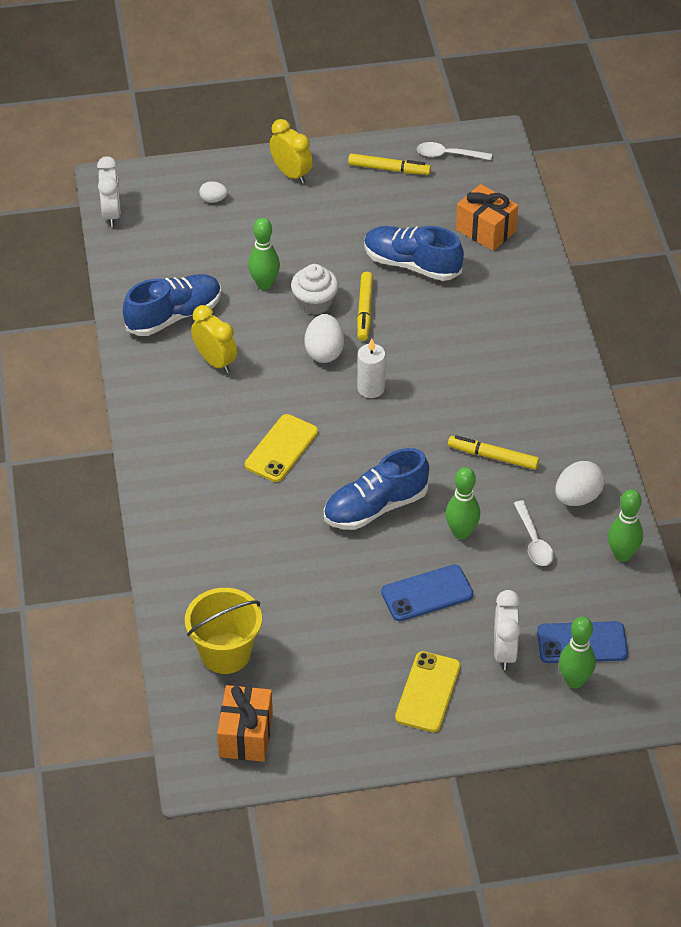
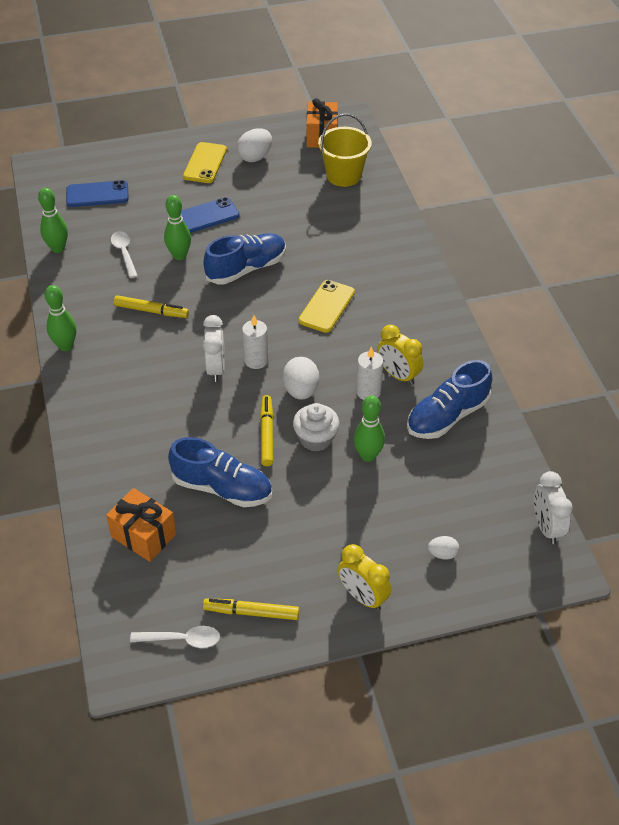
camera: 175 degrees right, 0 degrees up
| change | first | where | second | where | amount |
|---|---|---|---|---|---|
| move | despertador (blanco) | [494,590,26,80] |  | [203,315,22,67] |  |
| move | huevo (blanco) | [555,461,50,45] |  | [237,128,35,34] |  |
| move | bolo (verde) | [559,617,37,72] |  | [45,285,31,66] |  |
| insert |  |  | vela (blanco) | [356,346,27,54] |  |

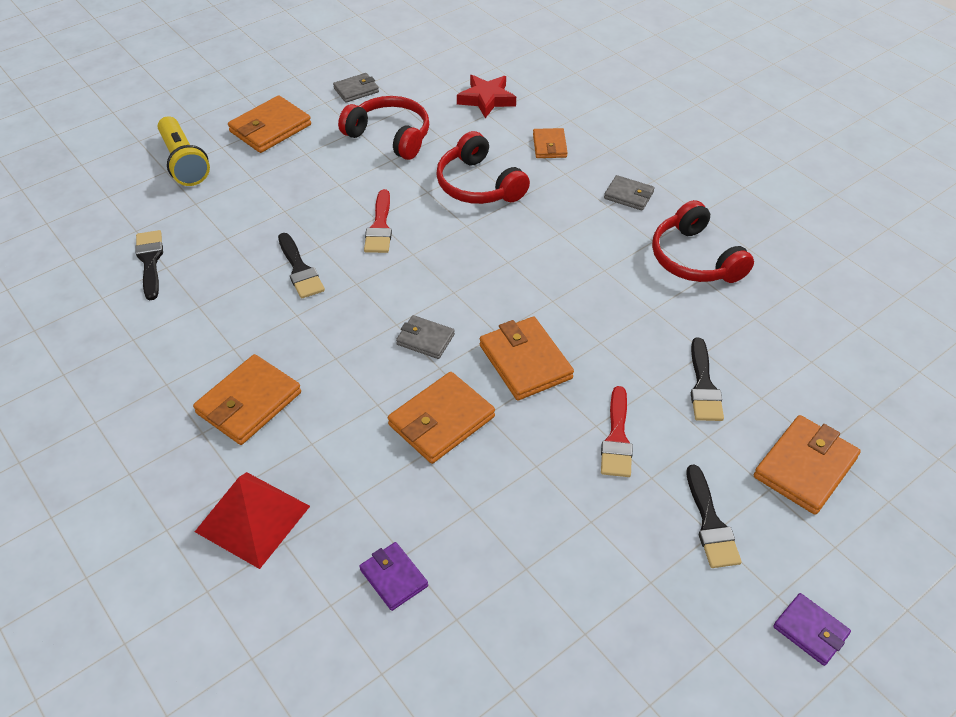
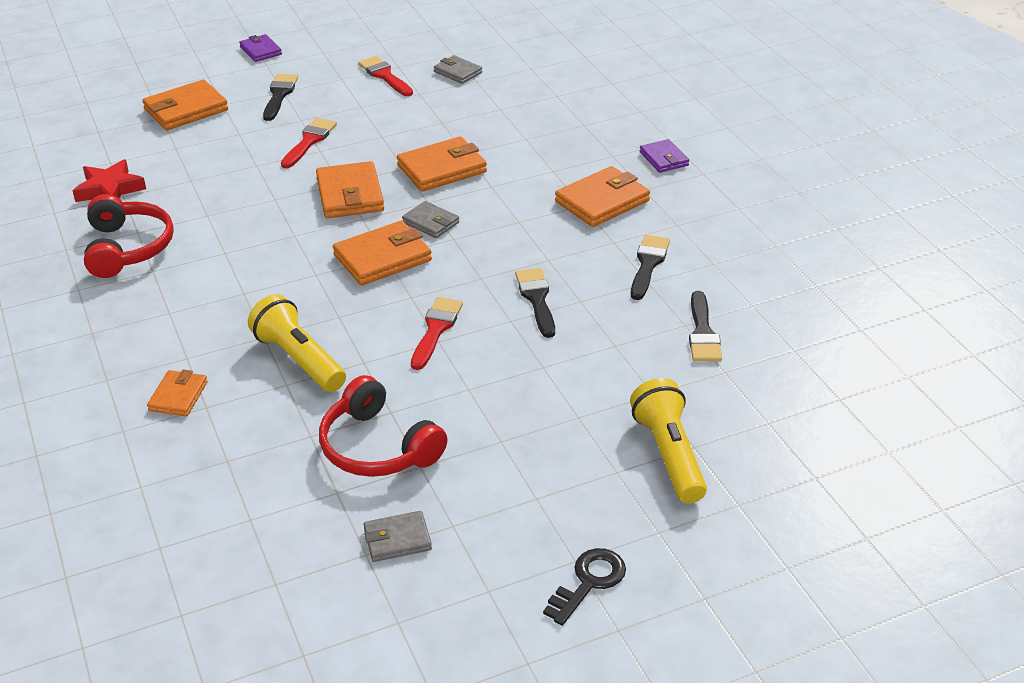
camera: 165 degrees left, 10 degrees down
| change | first | where | second | where | amount |
|---|---|---|---|---|---|
| delete | pirámide (rojo) | [195,472,115,97] |  |  |  |
| move | cartera (naranja) | [228,95,83,58] |  | [333,221,99,65] |  |
| move | cartera (morado) | [359,542,69,69] |  | [640,139,49,34] |  |
| replace | auriculares (rojo) | [436,131,94,73] | lámpara de mano (amarillo) | [248,294,98,98] |  |
| move | estrella (rojo) | [457,75,59,43] |  | [73,159,73,43] |  |
| move | cartera (gris) | [604,175,51,36] |  | [434,55,48,29] |  |
| move | pincel (negro) | [691,338,33,83] |  | [631,235,39,65] |  |
| insert |  |  | pincel (rojo) | [358,56,55,40] |  |
| insert |  |  | llave (negro) | [543,548,83,78] |  |

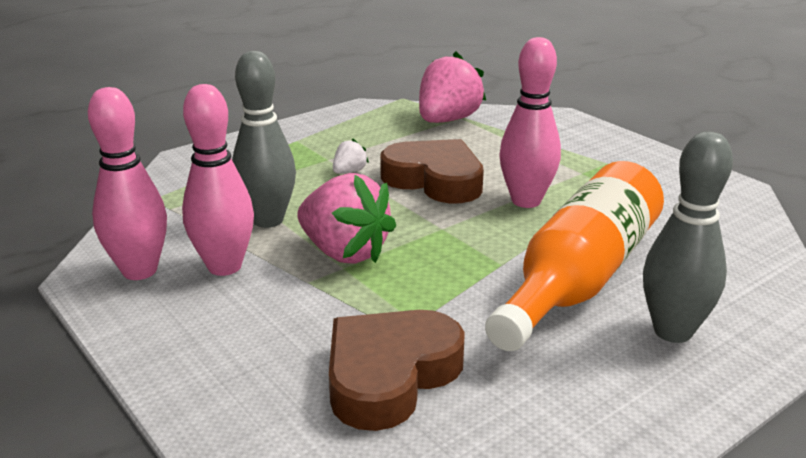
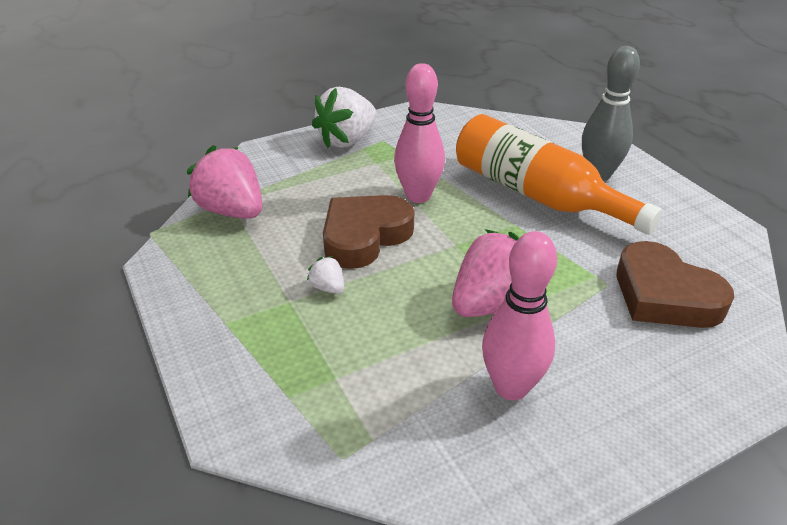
camera: 80 degrees left, 10 degrees up
| change | first | where | second | where | amount |
|---|---|---|---|---|---|
| delete | bolo (rosa) | [88,87,79,193] |  |  |  |
| delete | bolo (gris) | [232,51,64,177] |  |  |  |
| insert |  |  | fresa (blanco) | [312,87,65,61] |  |

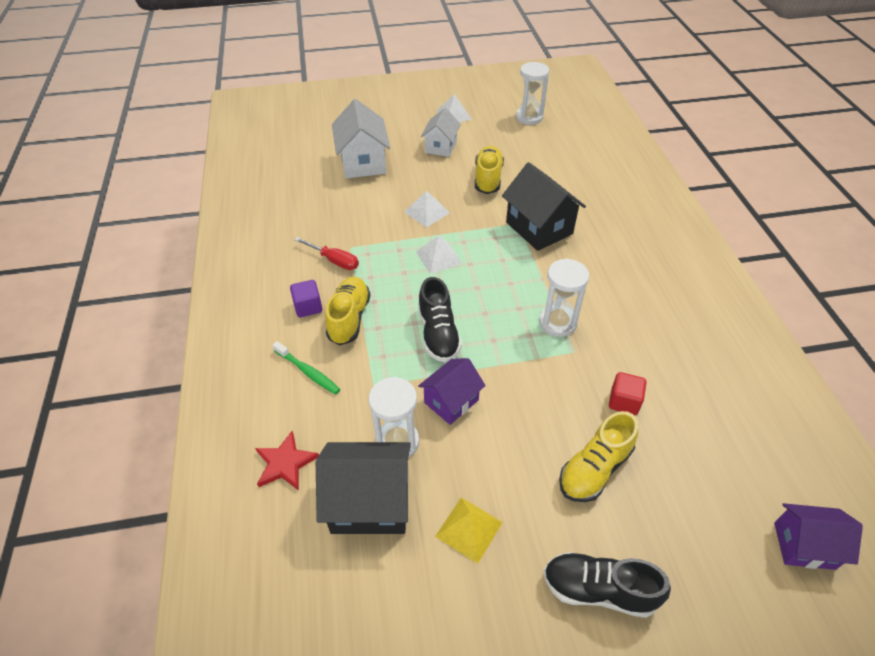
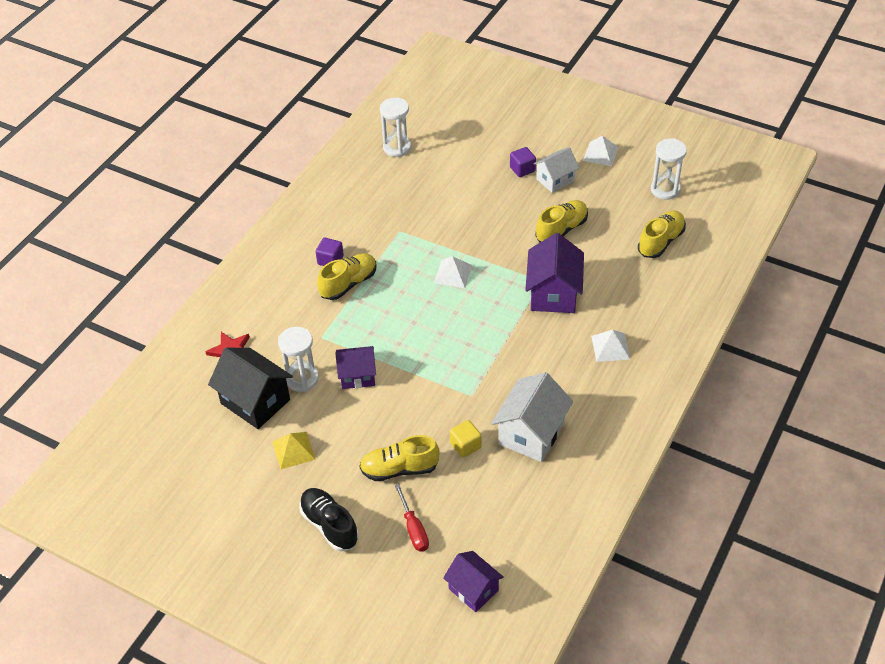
camera: 40 degrees right, 0 degrees up
| change | first | where | second | where | amount |
|---|---|---|---|---|---|
| delete | cepillo de dientes (verde) | [272,341,68,54] |  |  |  |
| move | destornillador (rojo) | [295,237,64,33] |  | [395,484,34,68] |  |
| move | casa (blanco) | [332,99,58,79] |  | [491,372,82,90] |  |
| move | pirámide (blanco) | [405,191,45,37] |  | [591,330,39,32] |  |
| delete | zapato (negro) | [418,277,44,85] |  |  |  |
| recolor | casa (negro) | [502,162,84,89] | casa (morado) | [525,233,59,80] |  |
| move | reloj de arena (blanco) | [539,258,50,79] |  | [380,98,31,59] |  |
| recolor | cubo (rojo) | [609,372,38,43] | cubo (amarillo) | [450,420,32,38] |  |
| insert |  |  | cubo (morado) | [510,147,26,30] |  |
| insert |  |  | zapato (amarillo) | [638,210,48,48] |  |

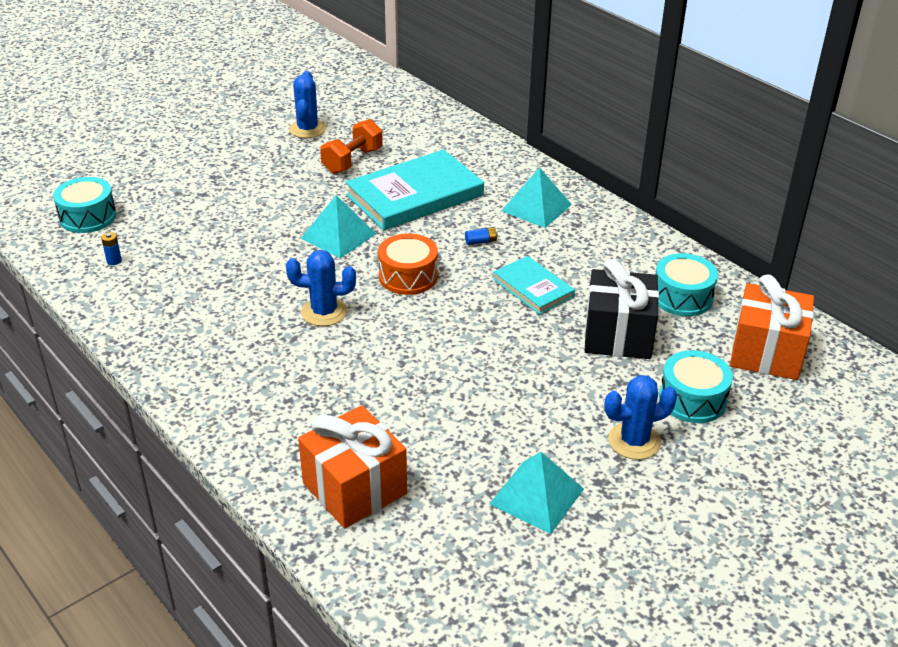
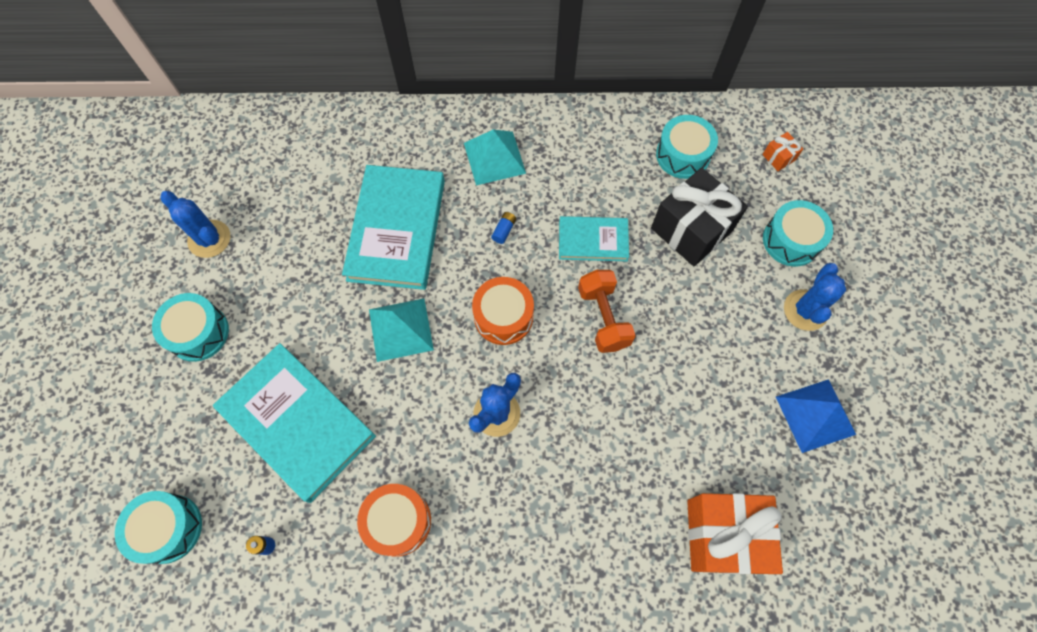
camera: 50 degrees left, 30 degrees up
| change | first | where | second | where | amount |
|---|---|---|---|---|---|
| move | mancuerna (naranja) | [320,119,63,55] |  | [578,270,58,83] |  |
| recolor | pirámide (turquesa) | [489,452,95,82] | pirámide (azul) | [776,379,80,74] |  |
| resize | regalo (naranja) | [730,275,84,105] |  | [762,132,42,39] | x0.42 |
| insert |  |  | tambor (turquesa) | [152,293,77,69] |  |
| insert |  |  | libro (turquesa) | [213,343,163,160] |  |
| insert |  |  | tambor (naranja) | [357,484,74,73] |  |

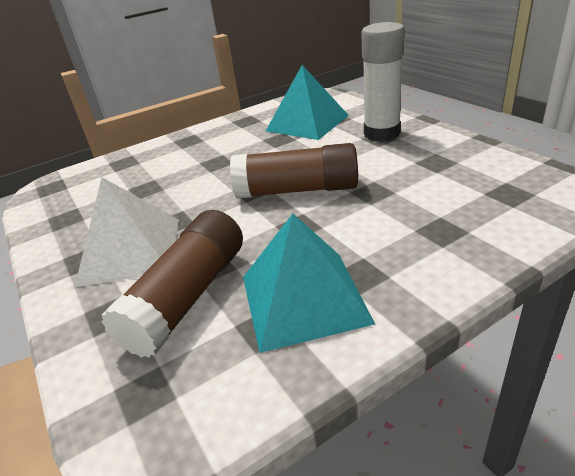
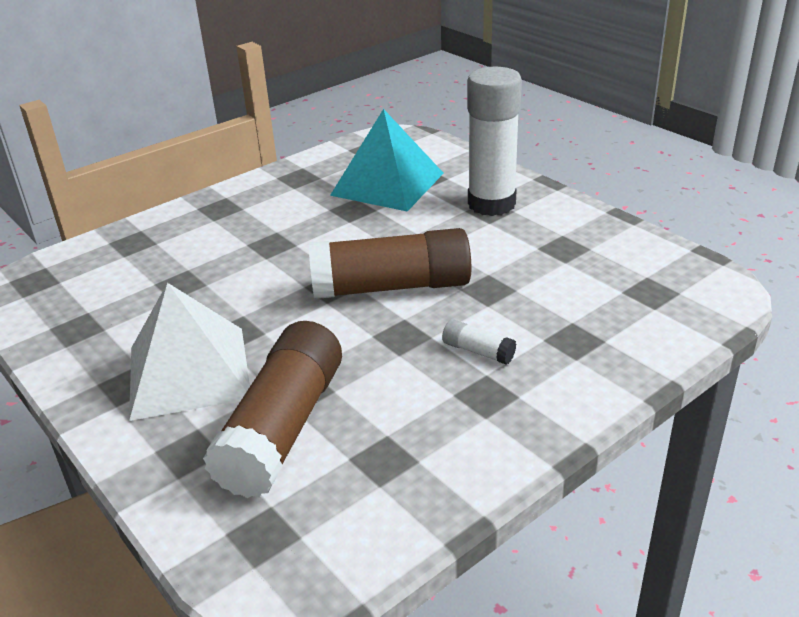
camera: 10 degrees left, 0 degrees up
| change | first | where | second | where | amount |
|---|---|---|---|---|---|
| delete | pirámide (turquesa) | [243,214,132,139] |  |  |  |
| insert |  |  | barra de pegamento (blanco) | [442,319,74,46] |  |

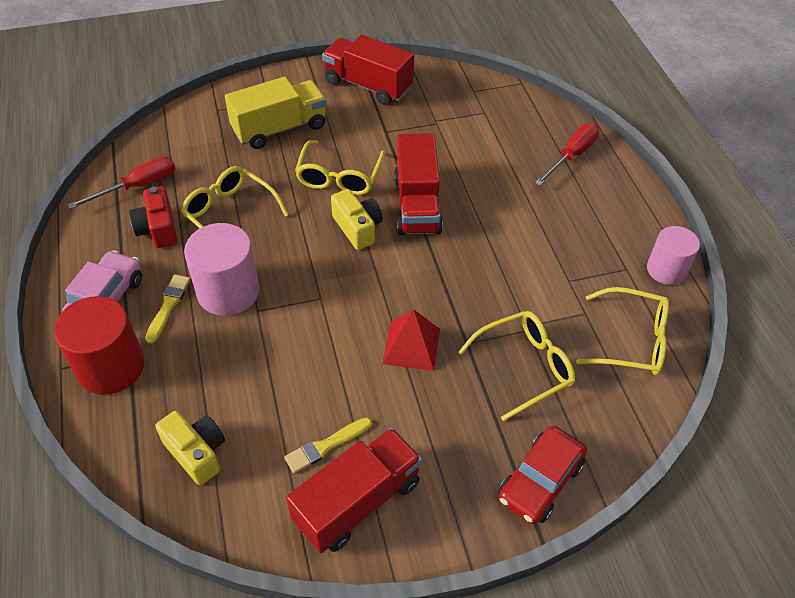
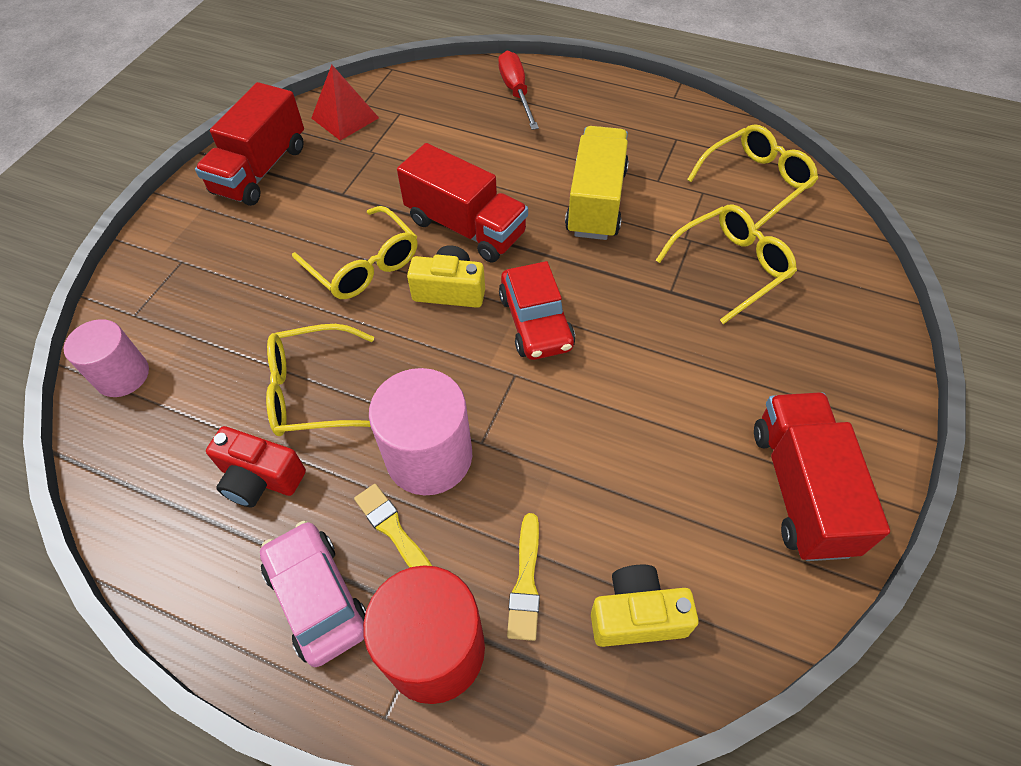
camera: 50 degrees left, 5 degrees up
| change | first | where | second | where | amount |
|---|---|---|---|---|---|
| delete | destornillador (rojo) | [68,156,108,53] |  |  |  |
| move | camión (amarillo) | [225,77,102,72] |  | [565,126,64,114] |  |
| move | pincel (amarillo) | [284,418,88,55] |  | [507,513,33,128] |  |
| rotate | camión (rojo) | [322,35,92,70] |  | [195,82,109,124] | 45 degrees counterclockwise |
| move | pirámide (rojo) | [382,309,58,62] |  | [311,65,68,76] |  |
| rotate | gafas (amarillo) | [458,311,117,110] |  | [656,204,141,120] | 45 degrees clockwise |
| move | coche (rojo) | [499,426,88,98] |  | [499,261,76,99] |  |
| move | cilindro (rosa) | [647,226,53,59] |  | [64,319,85,78] |  |

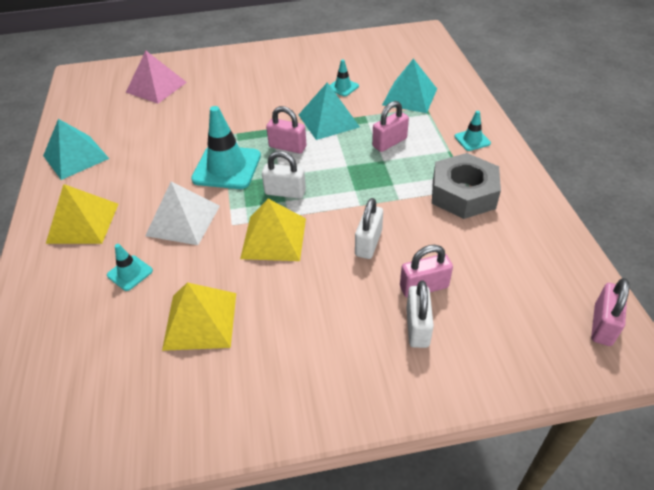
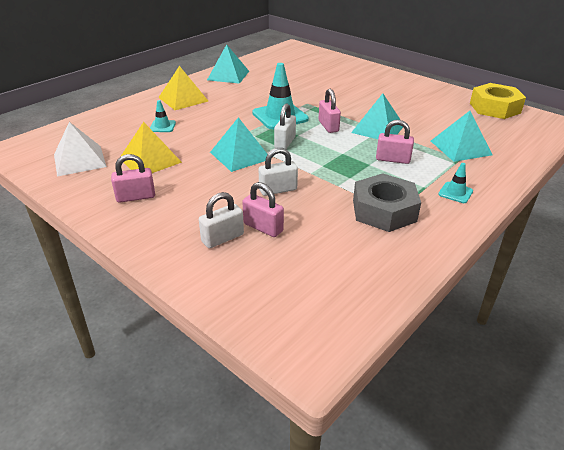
camera: 50 degrees right, 10 degrees down
| change | first | where | second | where | amount |
|---|---|---|---|---|---|
| delete | pirámide (rosa) | [126,51,61,53] |  |  |  |
| move | pirámide (blanco) | [145,181,75,64] |  | [54,122,53,55] |  |
| recolor | pirámide (amarillo) | [240,199,66,62] | pirámide (turquesa) | [210,117,58,55] |  |
| rotate | candado (blanco) | [262,151,44,48] |  | [274,103,22,46] | 45 degrees clockwise |
| delete | cono de tráfico (turquesa) | [330,59,29,37] |  |  |  |
| move | candado (rosa) | [591,278,38,68] |  | [111,154,44,49] |  |
| insert |  |  | tuerca (amarillo) | [470,83,56,36] |  |

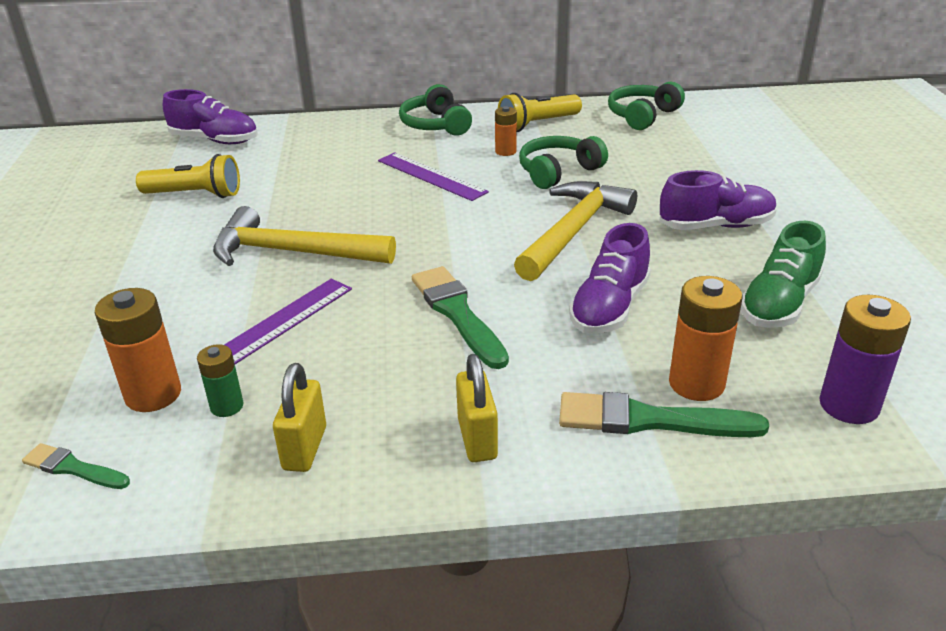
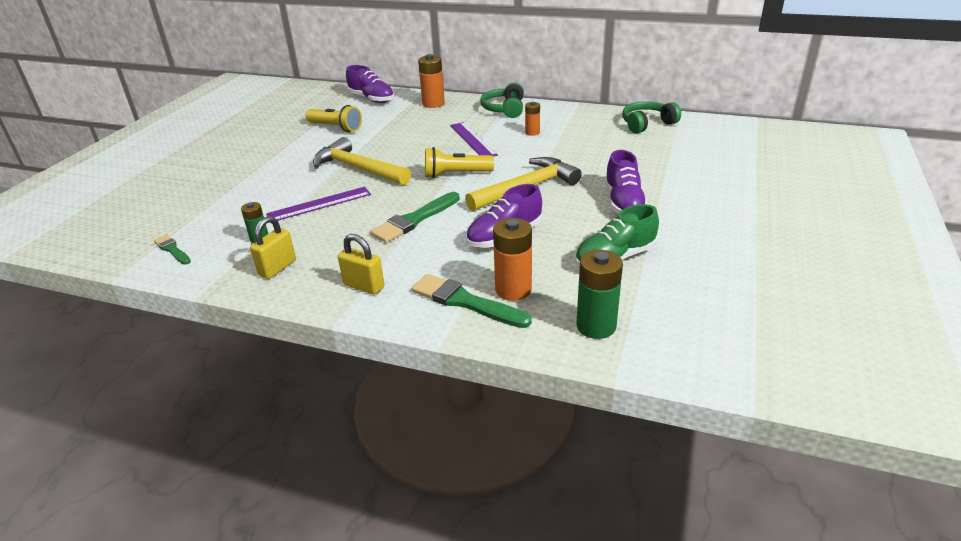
camera: 25 degrees right, 0 degrees up
| change | first | where | second | where | amount |
|---|---|---|---|---|---|
| move | pila (naranja) | [95,288,86,124] |  | [418,54,27,54] |  |
| rotate | pincel (verde) | [412,266,97,103] |  | [370,192,90,51] | 135 degrees counterclockwise |
| rotate | candado (amarillo) | [456,354,42,108] |  | [338,234,47,61] | 75 degrees counterclockwise |
| move | lámpara de mano (amarillo) | [498,93,84,39] |  | [425,147,69,31] |  |
| delete | auriculares (verde) | [519,136,89,53] |  |  |  |
| rotate | zapato (morado) | [659,170,118,60] |  | [605,150,43,64] | 75 degrees clockwise |
| recolor | pila (morado) | [819,295,92,129] | pila (verde) | [577,250,46,89] |  |

